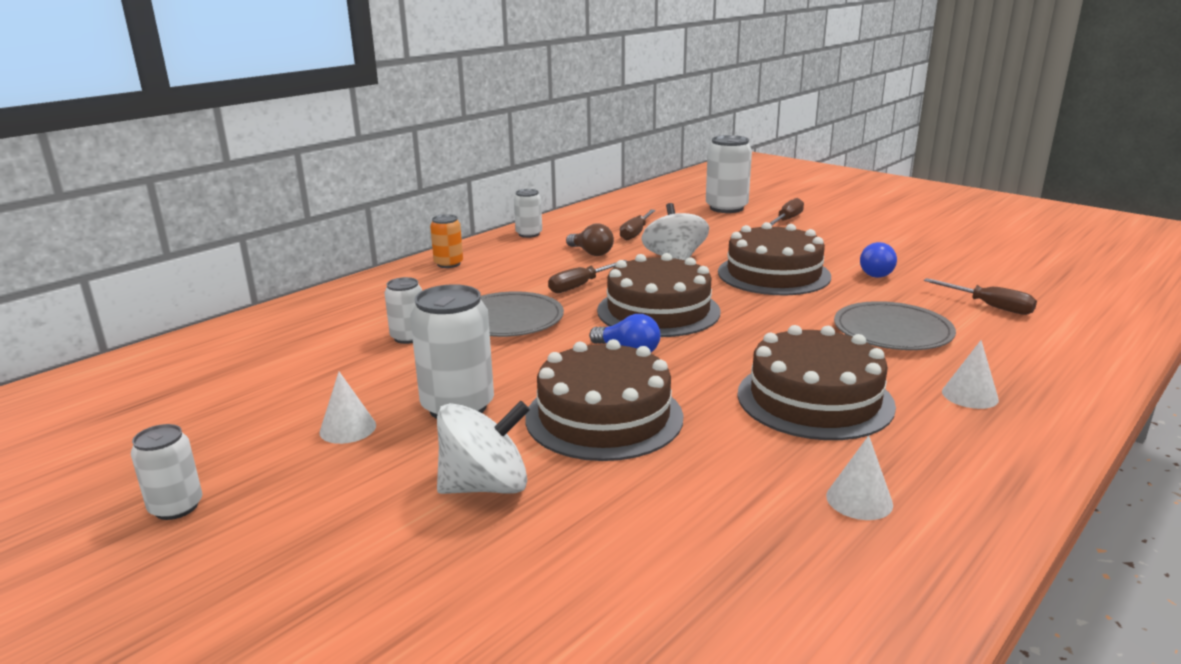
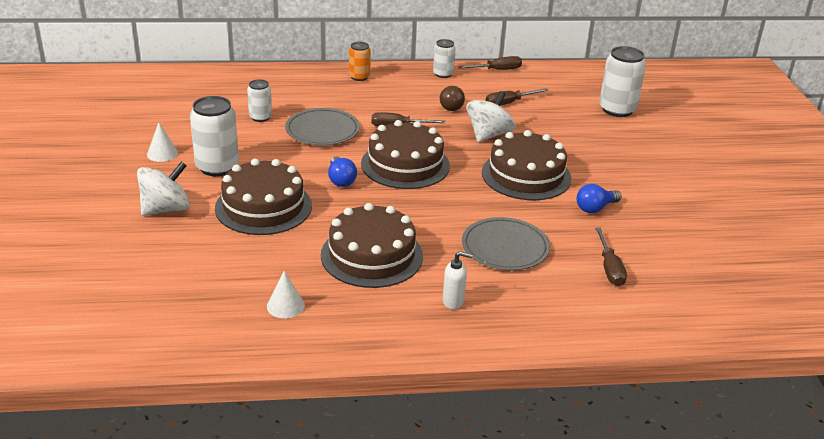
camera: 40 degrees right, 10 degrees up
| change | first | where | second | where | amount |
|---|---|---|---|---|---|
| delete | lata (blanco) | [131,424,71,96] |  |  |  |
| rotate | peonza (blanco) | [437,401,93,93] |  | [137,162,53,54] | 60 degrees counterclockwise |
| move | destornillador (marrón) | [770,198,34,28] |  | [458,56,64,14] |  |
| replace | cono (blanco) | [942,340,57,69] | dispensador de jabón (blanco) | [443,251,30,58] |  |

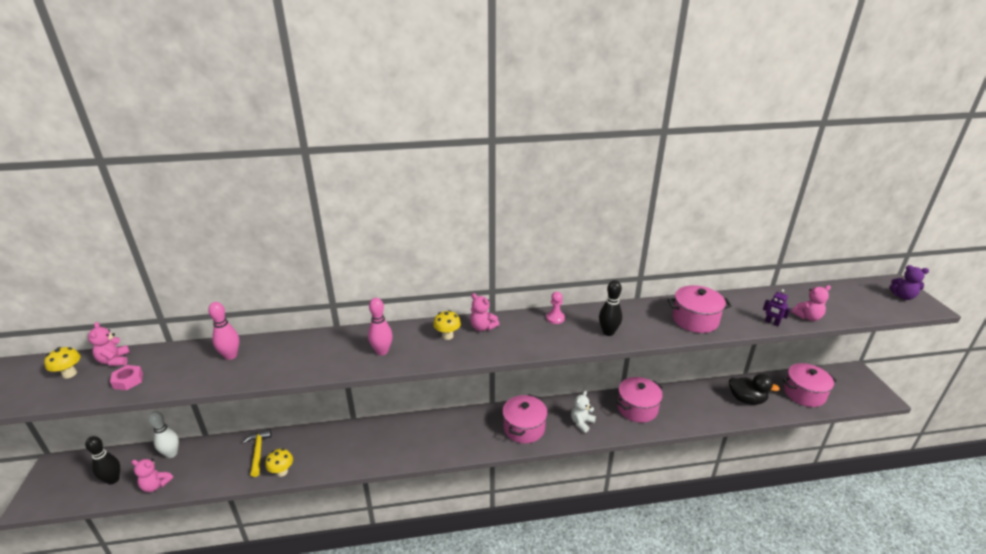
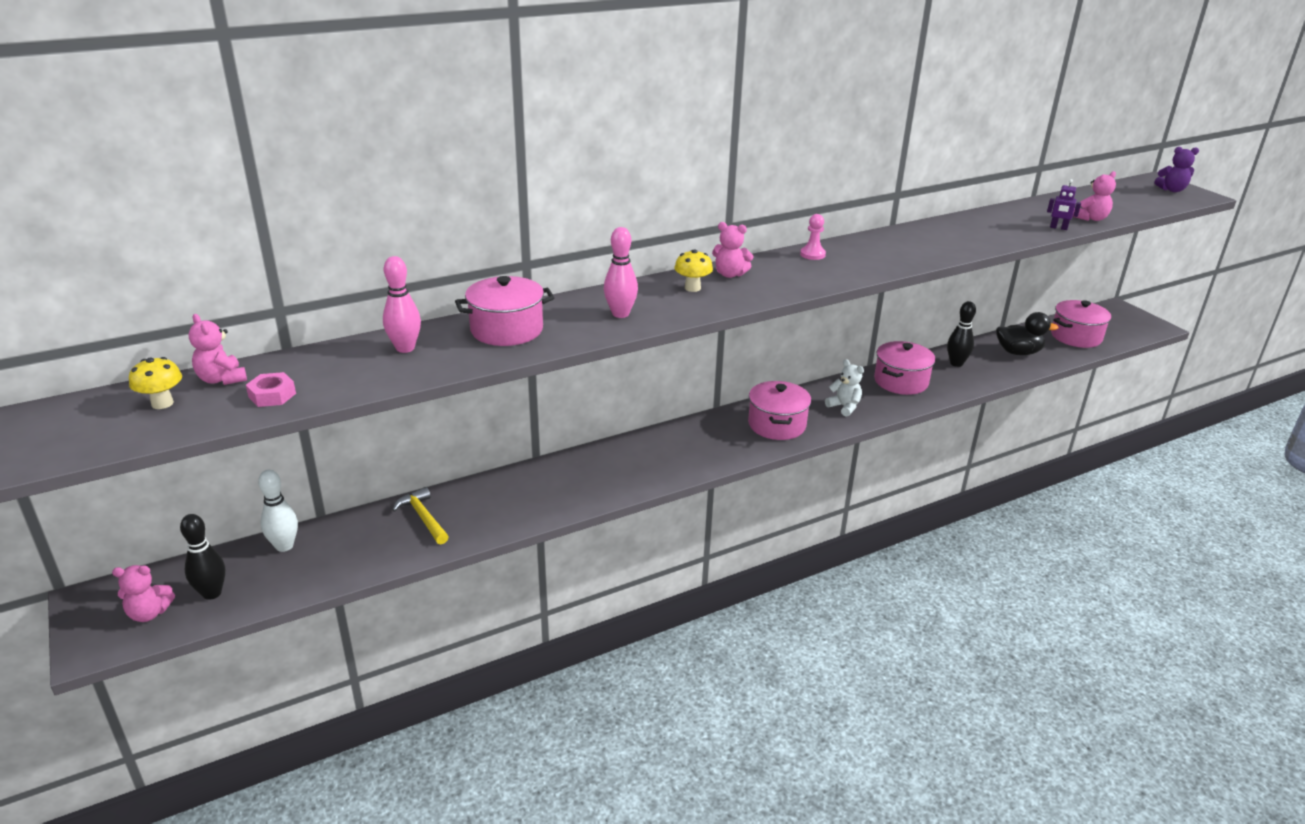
camera: 20 degrees left, 0 degrees up
| change | first | where | second | where | amount |
|---|---|---|---|---|---|
| move | osito (rosa) | [131,459,42,33] |  | [112,565,63,57] |  |
| delete | seta (amarillo) | [265,449,28,28] |  |  |  |
| rotate | osito (blanco) | [571,391,25,42] |  | [825,359,39,58] | 120 degrees clockwise |
| move | bolo (negro) | [599,280,23,56] |  | [947,301,29,66] |  |
| move | olla (rosa) | [667,285,65,48] |  | [455,276,99,70] |  |

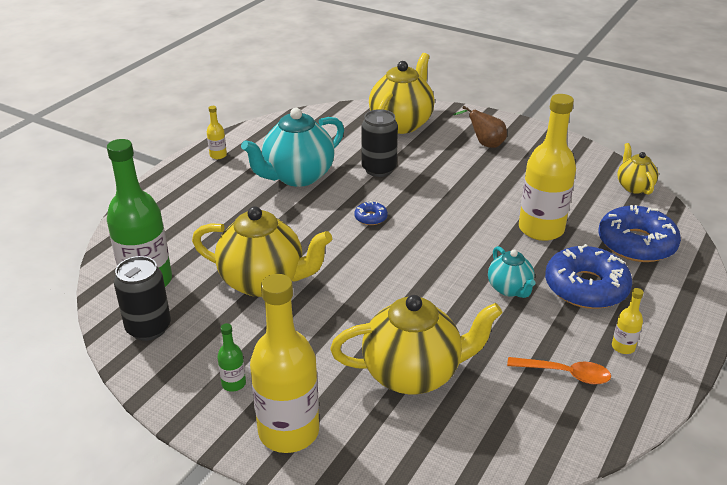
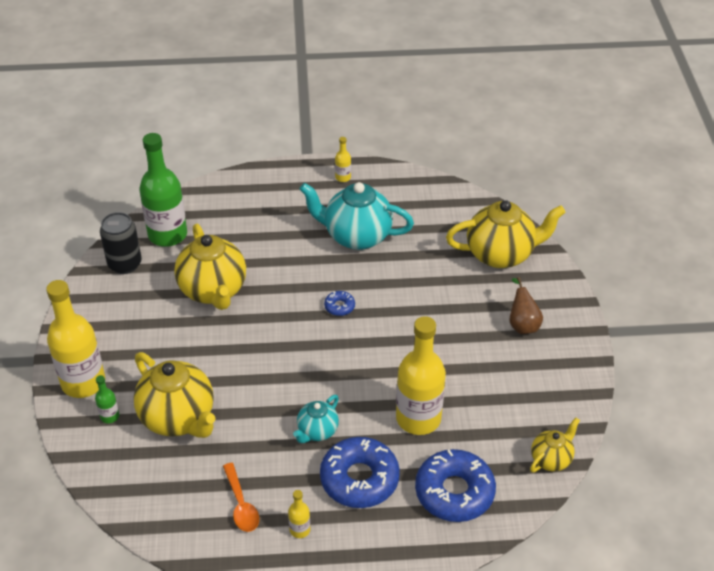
camera: 55 degrees right, 10 degrees up
| change | first | where | second | where | amount |
|---|---|---|---|---|---|
| move | botella (verde) | [217,323,29,69] |  | [95,375,24,48] |  |
| delete | lata (negro) | [361,109,37,68] |  |  |  |

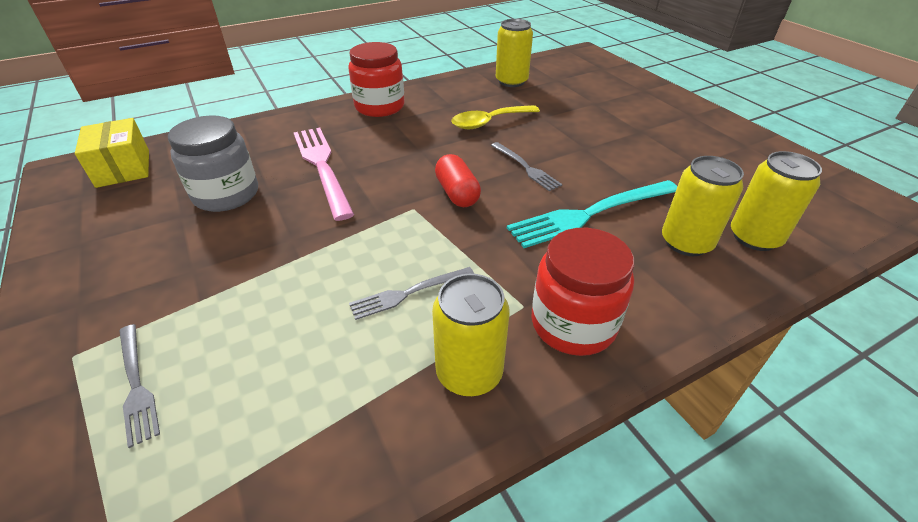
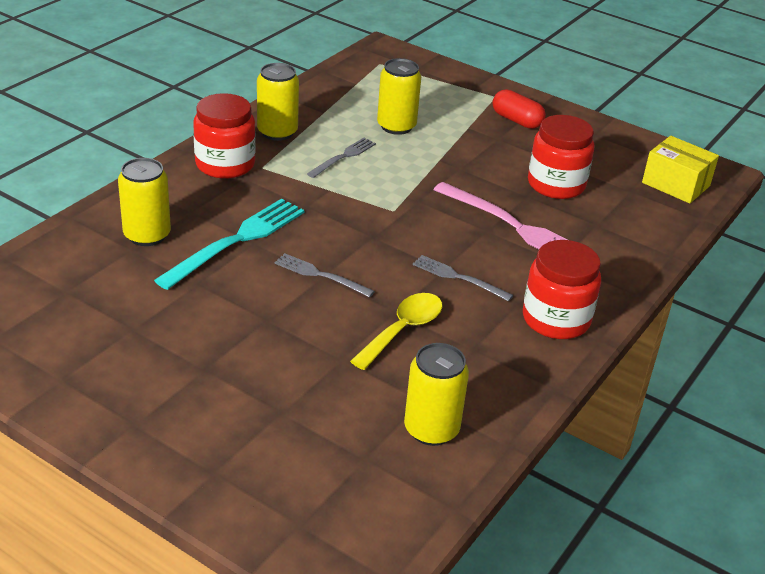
camera: 150 degrees right, 5 degrees down
| change | first | where | second | where | amount |
|---|---|---|---|---|---|
| move | tenedor (gris) | [119,324,41,124] |  | [413,255,100,46] |  |
| recolor | tarro (gris) | [168,116,90,96] | tarro (rojo) | [528,115,66,84] |  |
| move | cápsula (rojo) | [435,154,46,53] |  | [493,89,53,40] |  |
| move | lata (amarillo) | [731,151,91,100] |  | [377,58,44,77] |  |

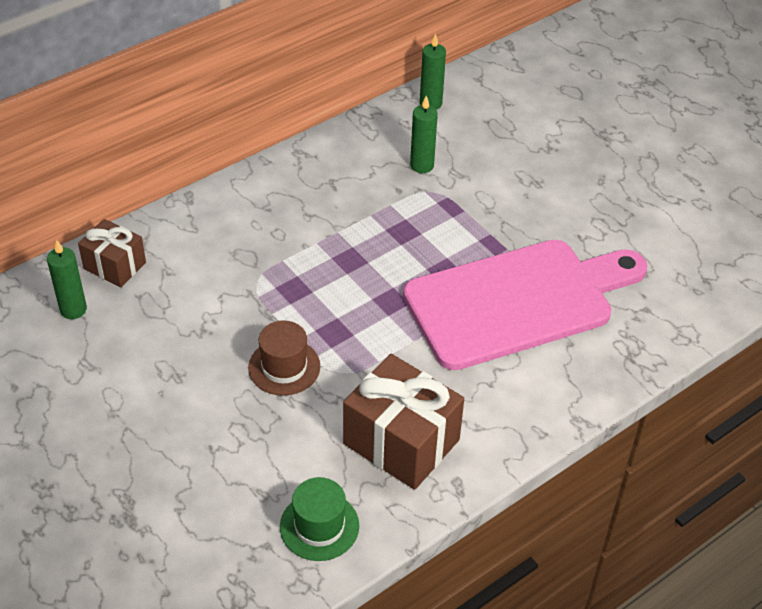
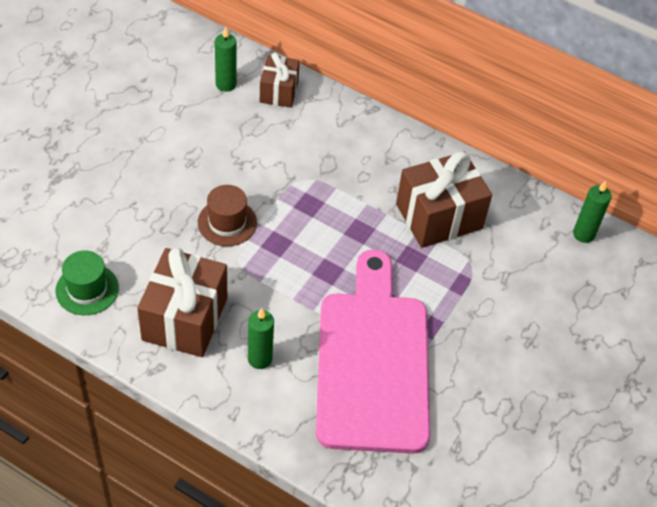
camera: 65 degrees right, 5 degrees up
| change | first | where | second | where | amount |
|---|---|---|---|---|---|
| rotate | tabla de cortar (rosa) | [403,240,244,130] |  | [316,250,114,204] | 135 degrees counterclockwise |
| move | vela (verde) | [410,95,28,78] |  | [248,308,26,61] |  |
| insert |  |  | regalo (marrón) | [396,152,96,96] |  |

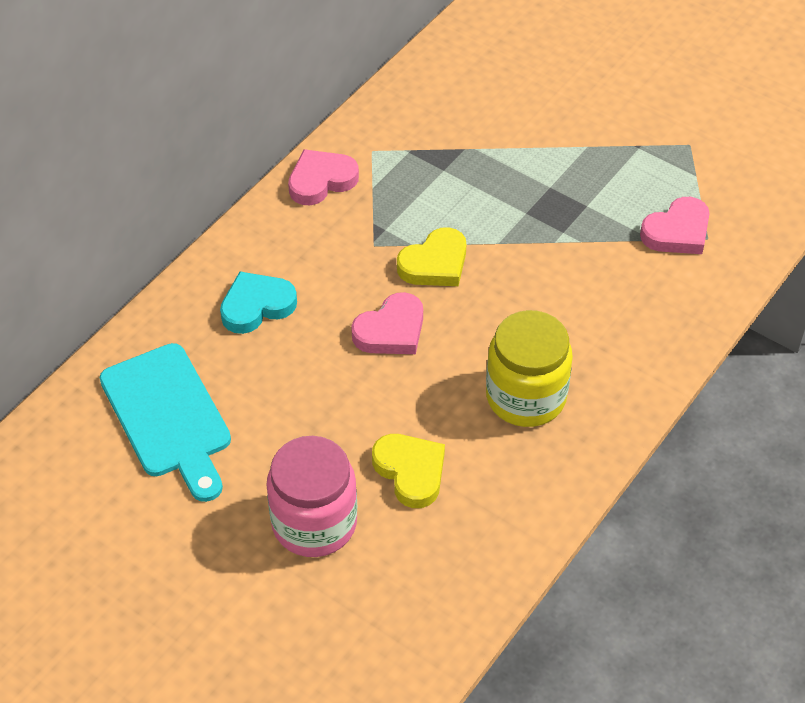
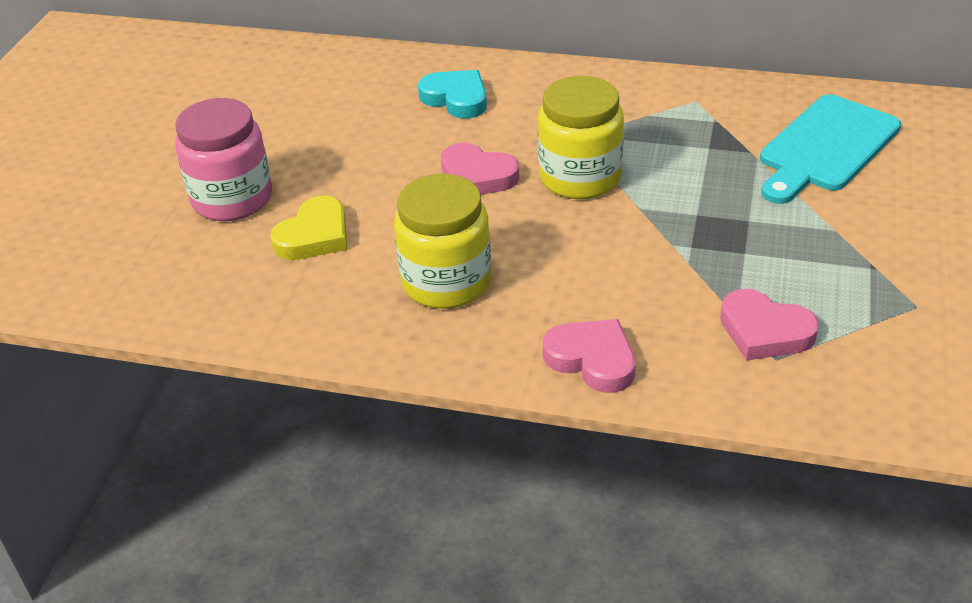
camera: 70 degrees right, 10 degrees down
| change | first | where | second | where | amount |
|---|---|---|---|---|---|
| move | tabla de cortar (turquesa) | [100,343,131,159] |  | [760,94,141,110] |  |
| move | corazón (rosa) | [288,149,71,56] |  | [543,319,92,74] |  |
| replace | corazón (amarillo) | [397,227,69,59] | tarro (amarillo) | [538,76,86,123] |  |

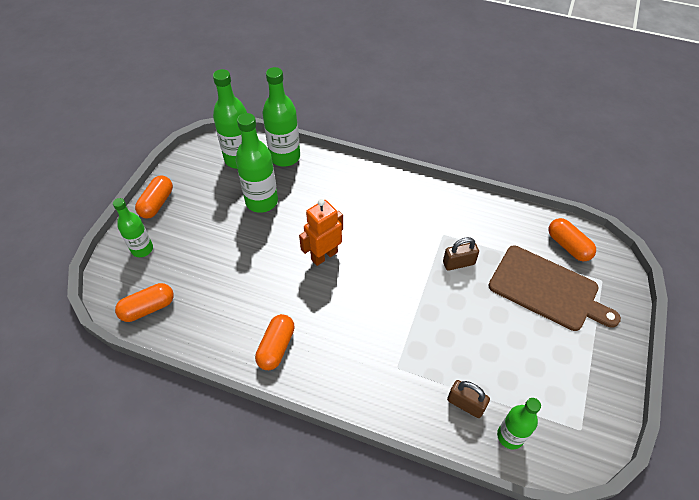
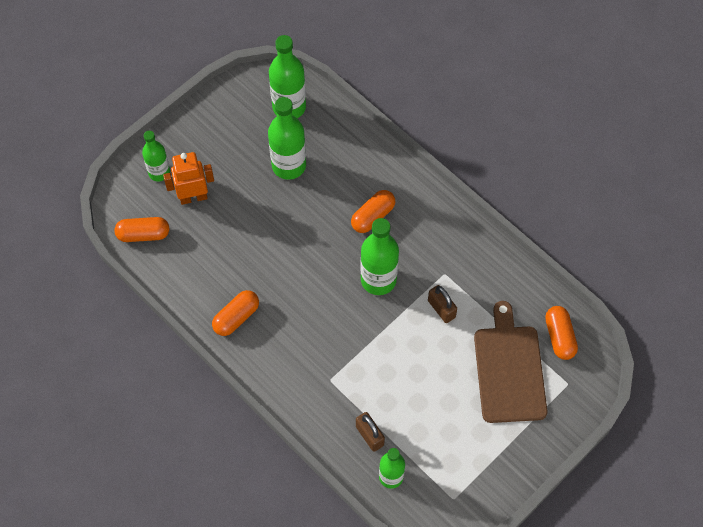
camera: 25 degrees right, 10 degrees up
| change | first | where | second | where | amount |
|---|---|---|---|---|---|
| move | cápsula (naranja) | [135,176,38,42] |  | [351,190,44,43] |  |
| move | botella (verde) | [263,67,37,100] |  | [360,218,39,77] |  |
| move | robot (naranja) | [299,199,44,67] |  | [163,152,51,53] |  |
| rotate | candado (marrón) | [443,237,36,34] |  | [428,285,29,38] | 45 degrees clockwise |
| rotate | tabla de cortar (marrón) | [488,246,133,85] |  | [474,301,73,122] | 150 degrees counterclockwise |

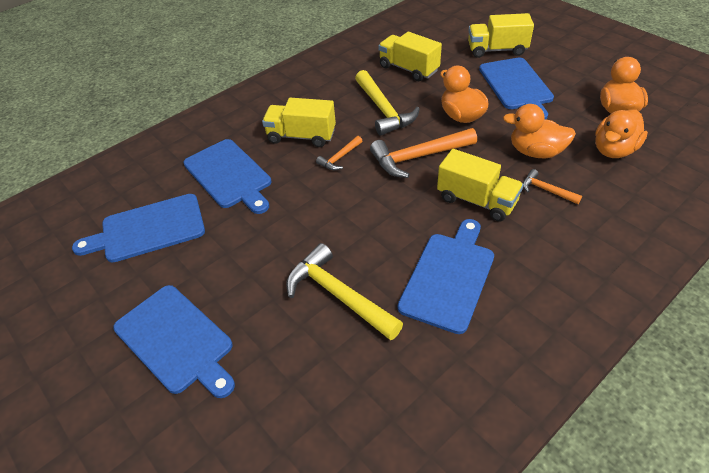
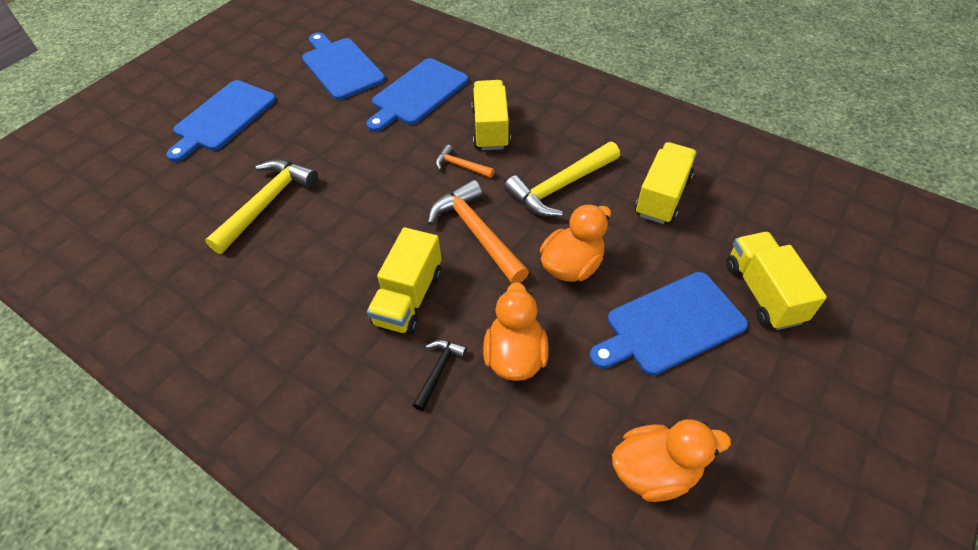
camera: 75 degrees right, 5 degrees up
| change | first | where | second | where | amount |
|---|---|---|---|---|---|
| delete | tabla de cortar (azul) | [398,219,96,115] |  |  |  |
| recolor | martillo (naranja) | [523,169,59,35] | martillo (negro) | [413,340,54,71] |  |
| delete | pato (naranja) | [595,109,53,49] |  |  |  |

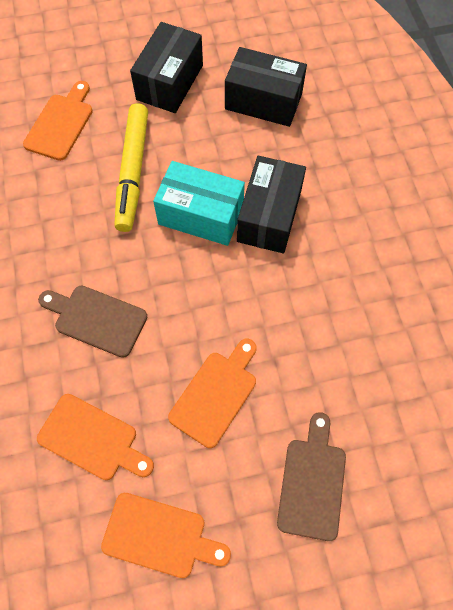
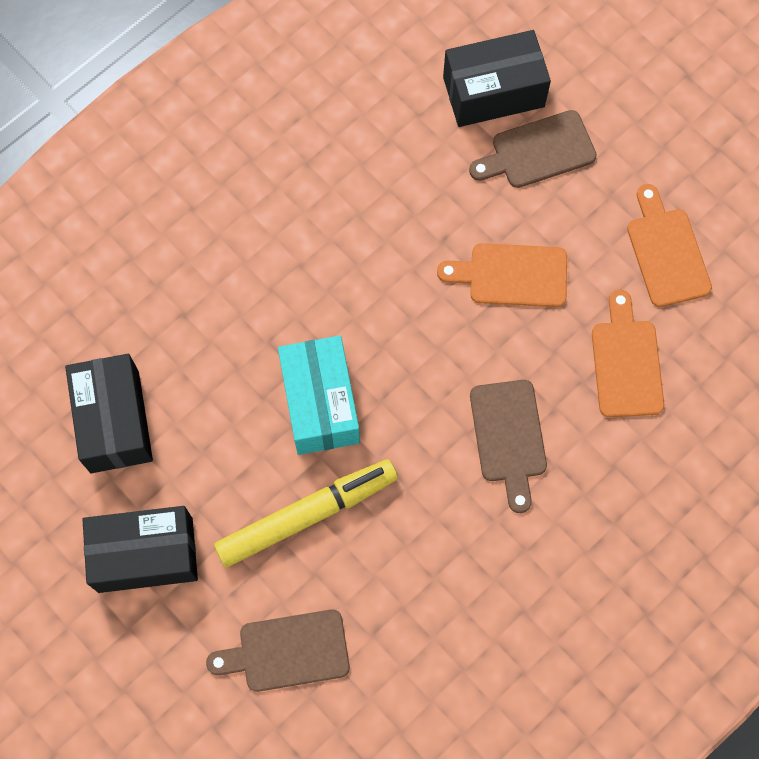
camera: 120 degrees left, 5 degrees up
| change | first | where | second | where | amount |
|---|---|---|---|---|---|
| recolor | tabla de cortar (naranja) | [23,81,70,80] | tabla de cortar (marrón) | [206,609,144,83] |  |
| move | caja (negro) | [237,156,69,97] |  | [443,30,108,97] |  |

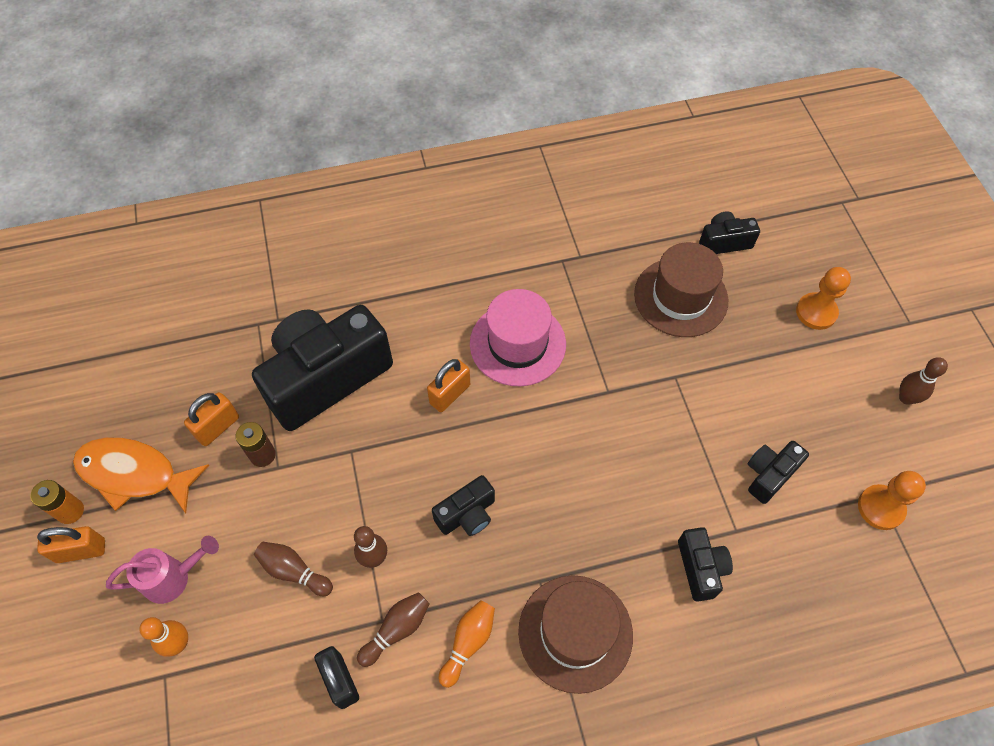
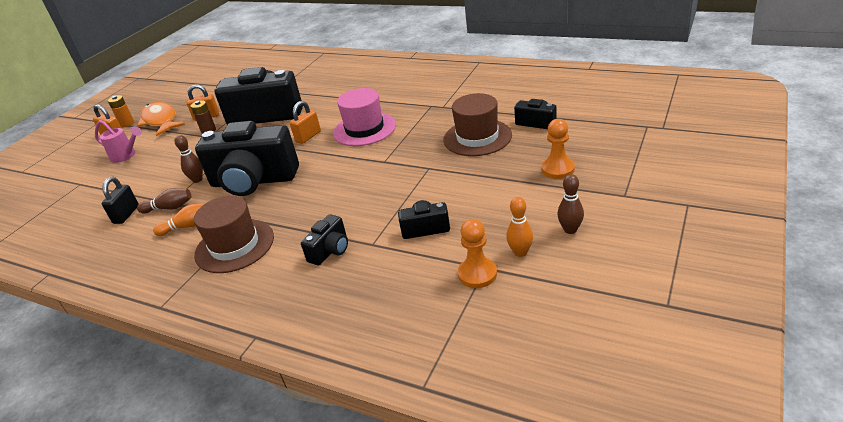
camera: 45 degrees right, 25 degrees down
| change | first | where | second | where | amount |
|---|---|---|---|---|---|
| move | bolo (naranja) | [139,617,49,40] |  | [506,197,27,60] |  |
| delete | bolo (marrón) | [254,542,79,54] |  |  |  |
| rotate | candado (naranja) | [427,359,43,53] |  | [290,101,31,43] | 45 degrees counterclockwise |
| resize | cámara (negro) | [432,475,63,61] |  | [195,121,104,75] | x2.19 |

